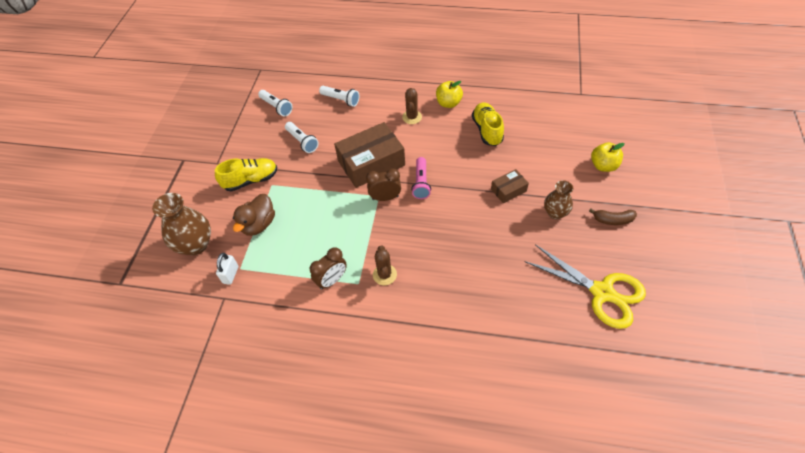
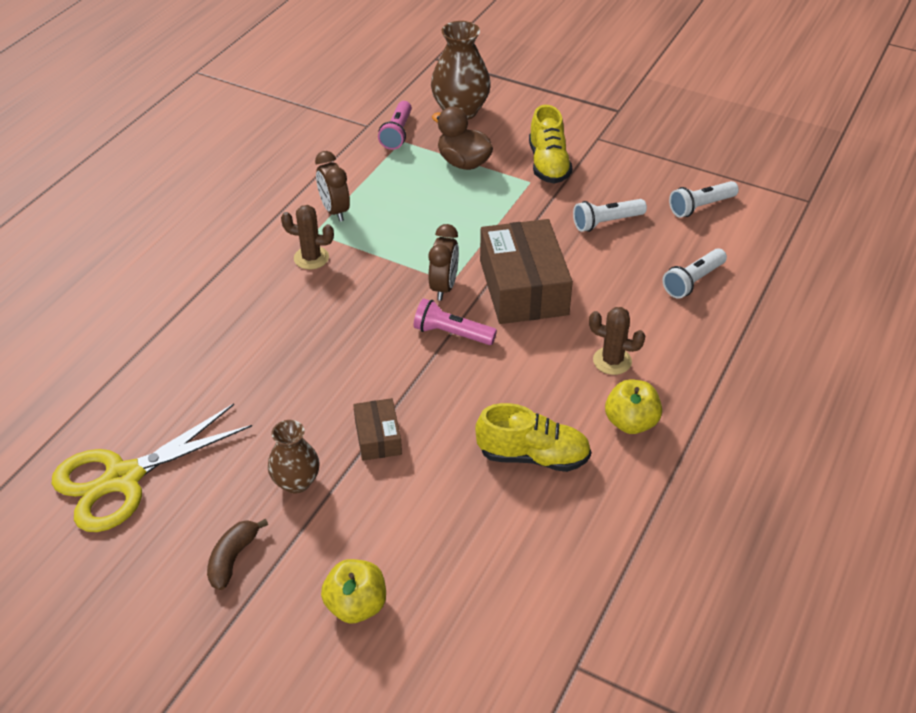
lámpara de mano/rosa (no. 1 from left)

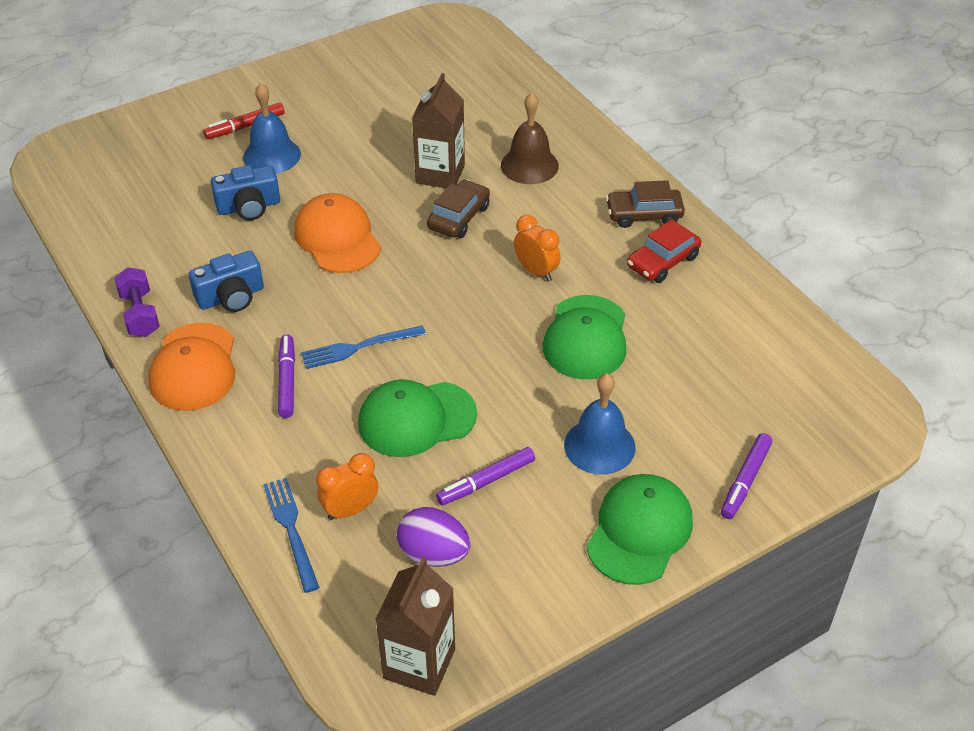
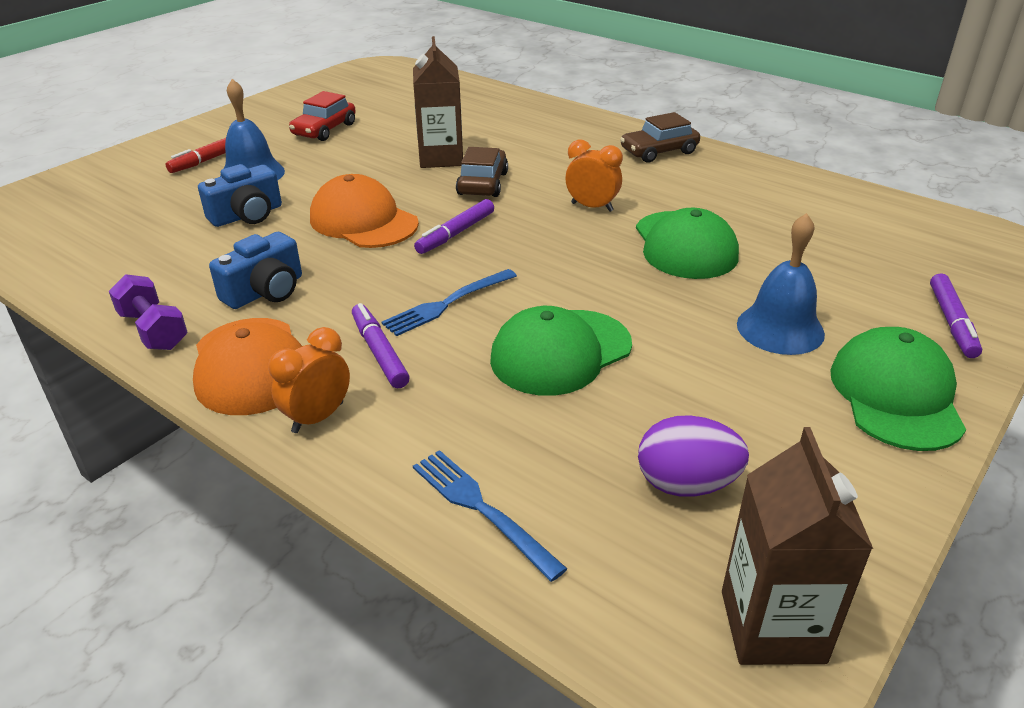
campana/marrón
despertador/naranja (no. 1 from left)
rotulador/morado (no. 2 from left)
coche/rojo

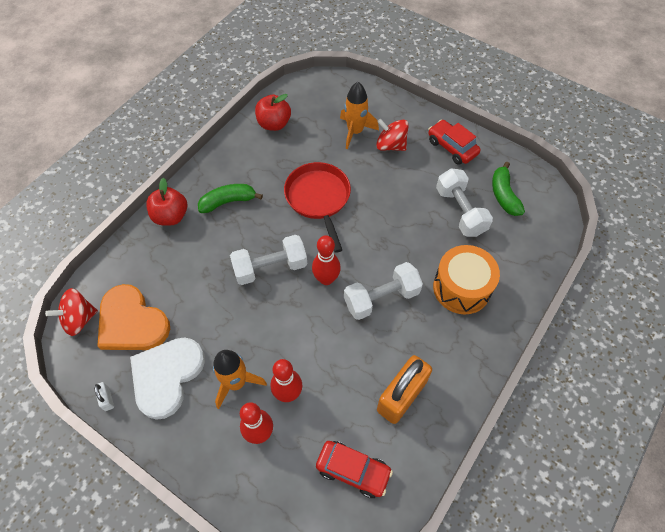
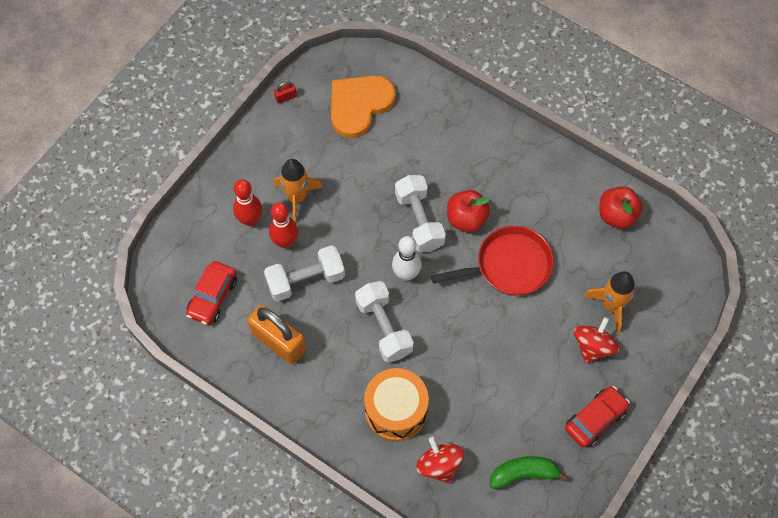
corazón/blanco
plátano/verde (no. 1 from left in the first image)
peonza/rojo (no. 1 from left)
manzana/rojo (no. 1 from left)
mancuerna/blanco (no. 1 from left)
candado/rojo
bolo/blanco

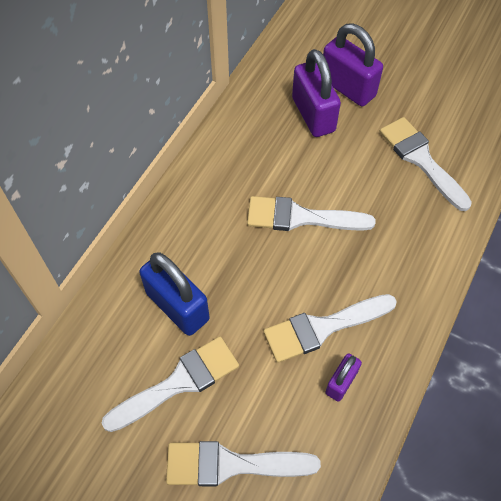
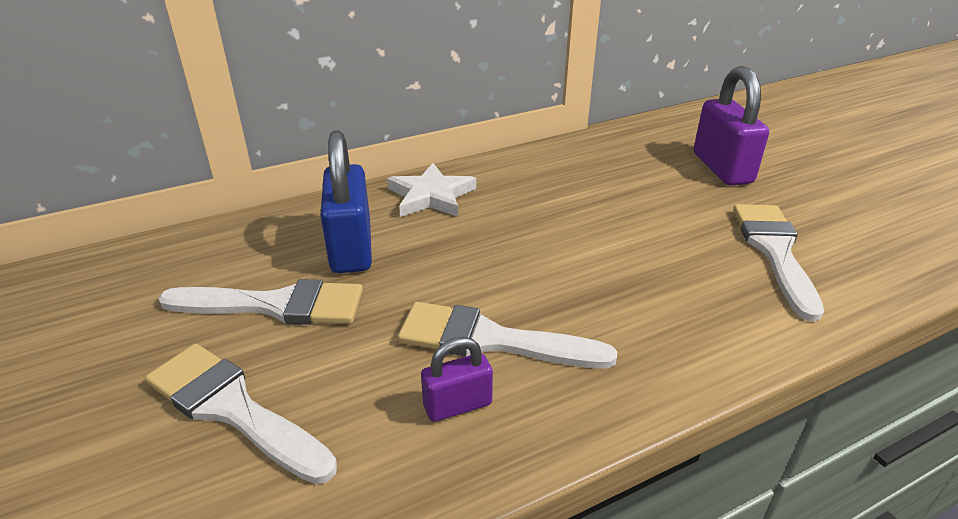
pincel/blanco (no. 3 from left in the first image)
candado/morado (no. 1 from left in the first image)
estrella/blanco

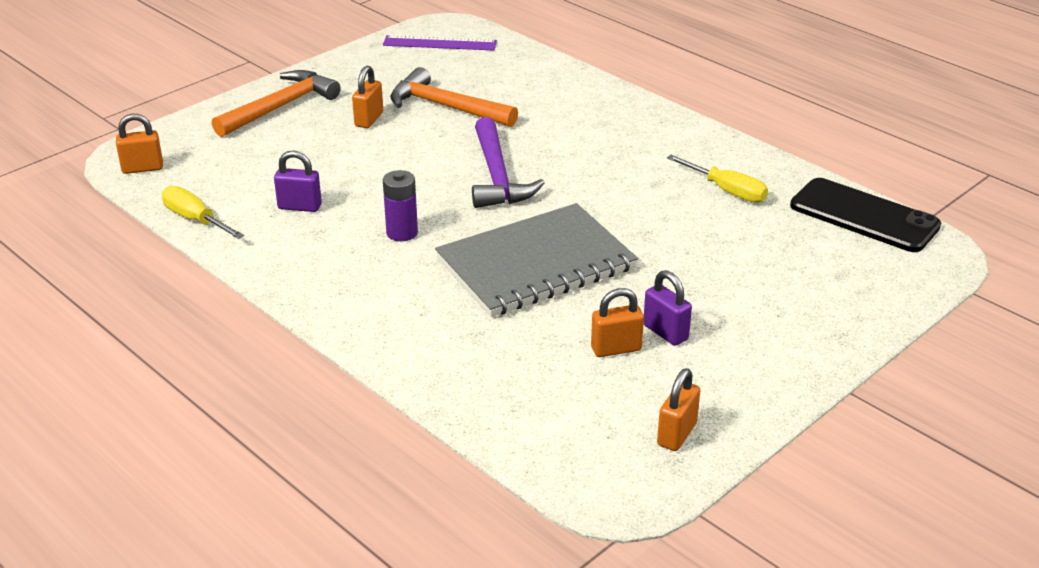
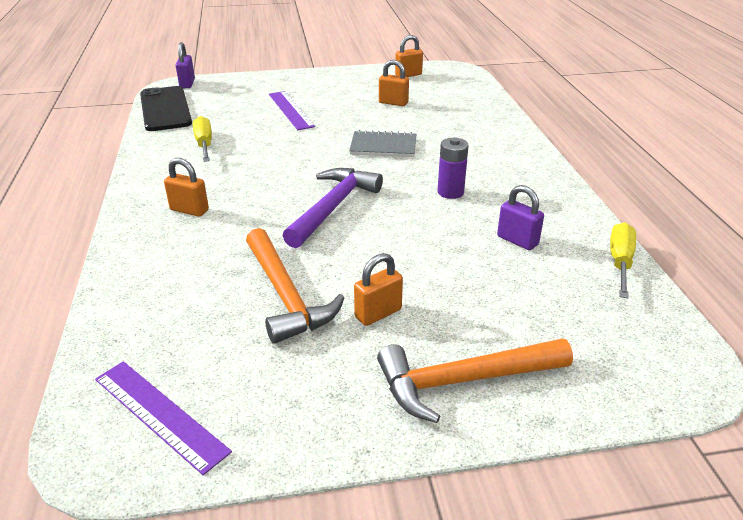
regla/morado (no. 2 from left)
candado/naranja (no. 1 from left)
candado/morado (no. 1 from left)
destornillador/amarillo (no. 2 from left)
cuaderno/gris

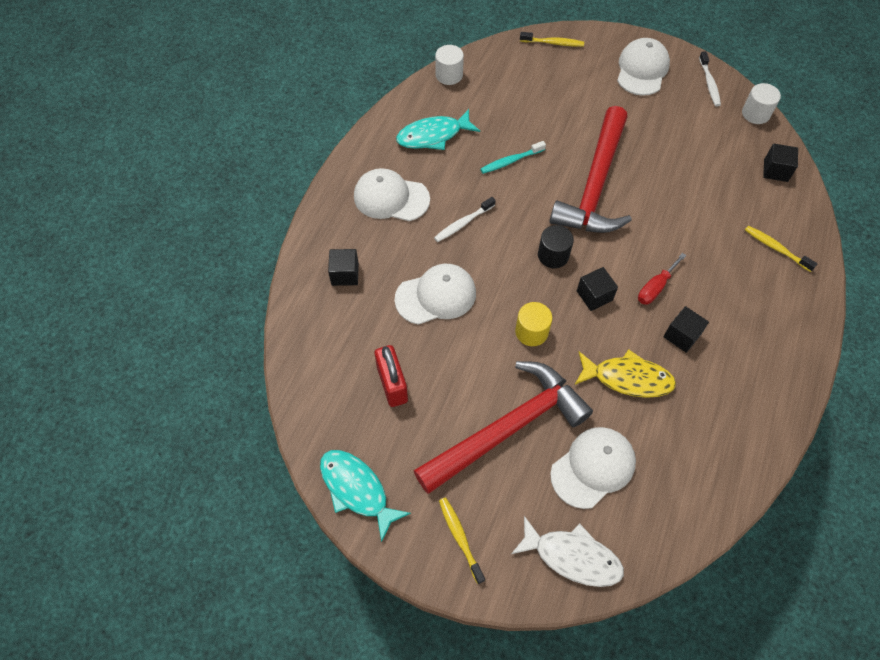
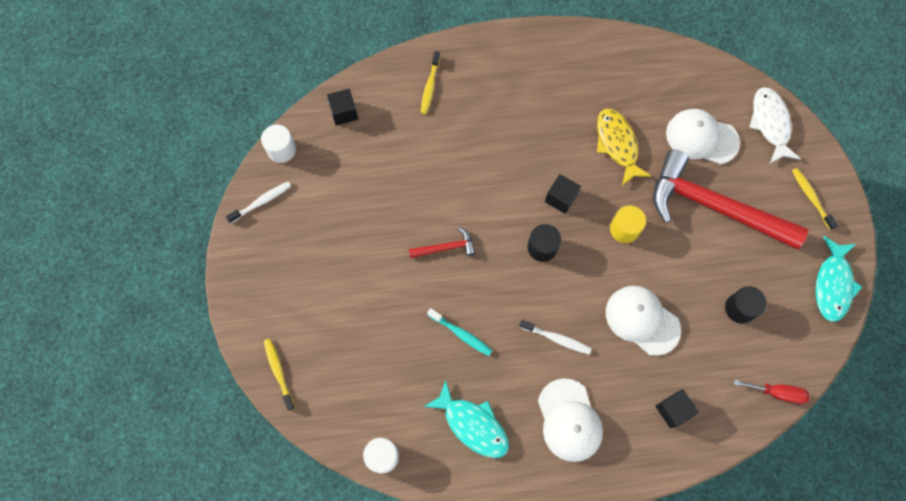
gorra/blanco (no. 4 from left in the first image)
cubo/negro (no. 3 from left in the first image)
destornillador/rojo
cilindro/negro (no. 2 from left)
cepillo de dientes/amarillo (no. 3 from left)
martillo/rojo (no. 1 from left)

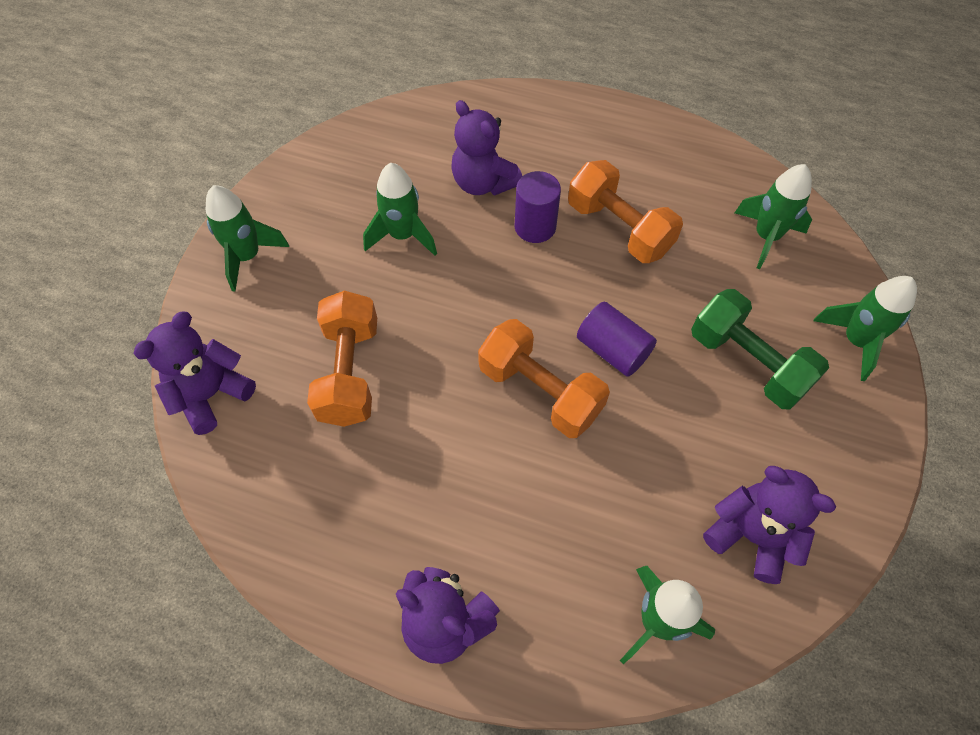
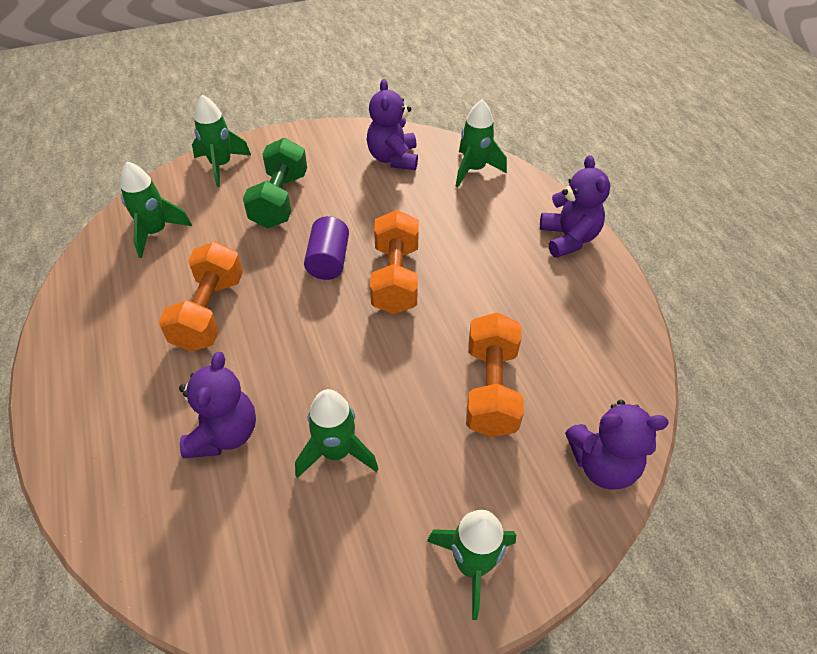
cilindro/morado (no. 1 from left in the first image)
mancuerna/naranja (no. 3 from left)

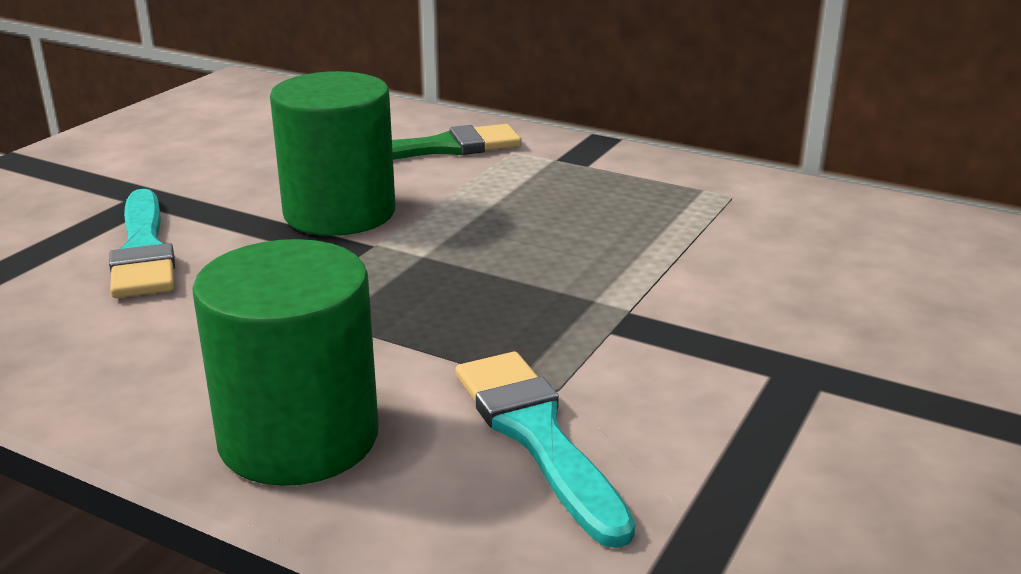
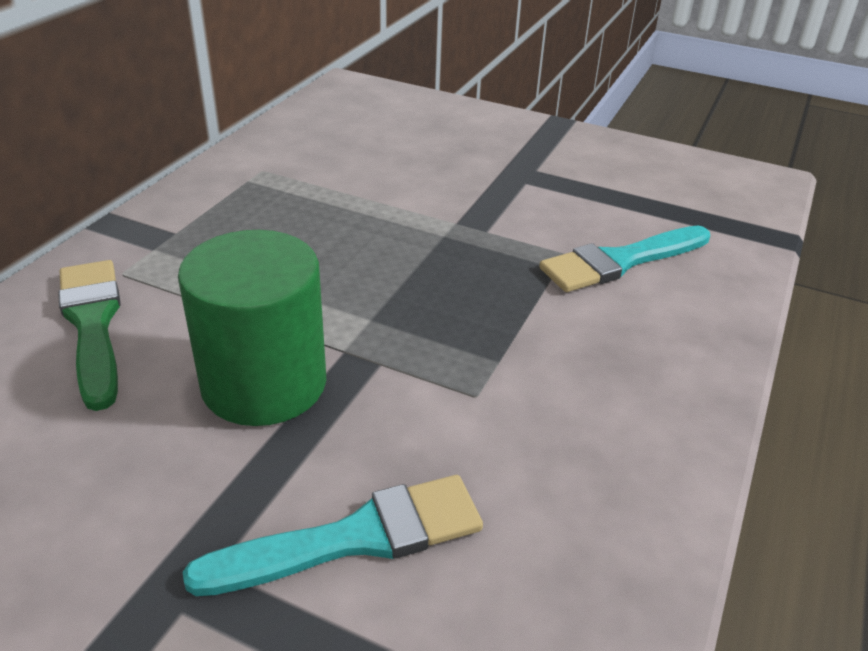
cilindro/verde (no. 1 from left in the first image)

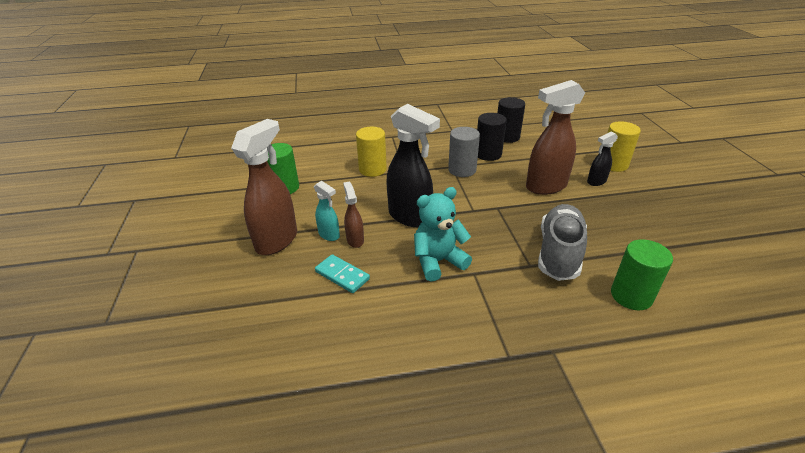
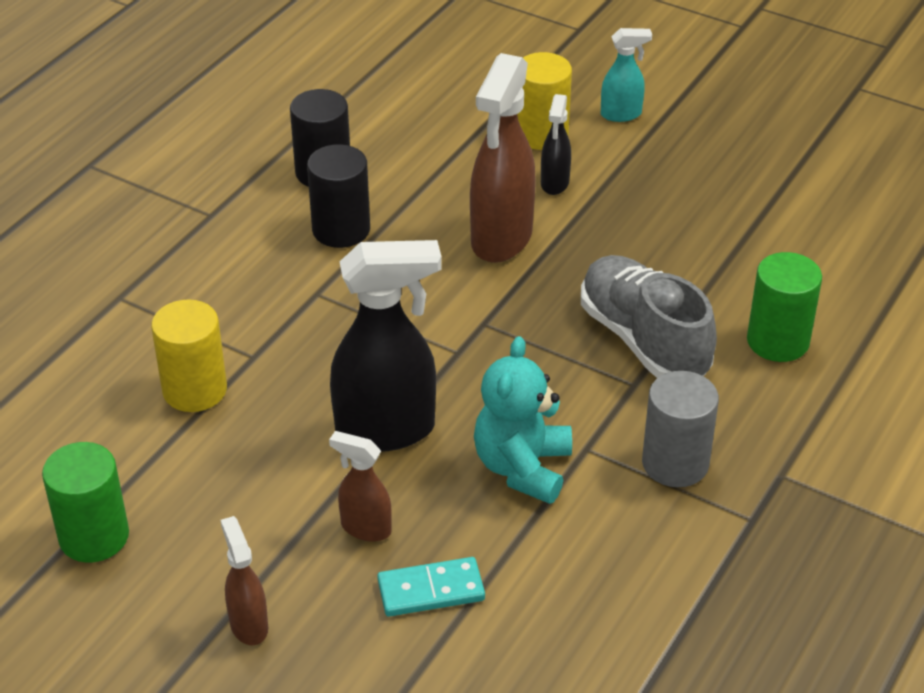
pulverizador/turquesa
cilindro/gris
pulverizador/marrón (no. 1 from left)

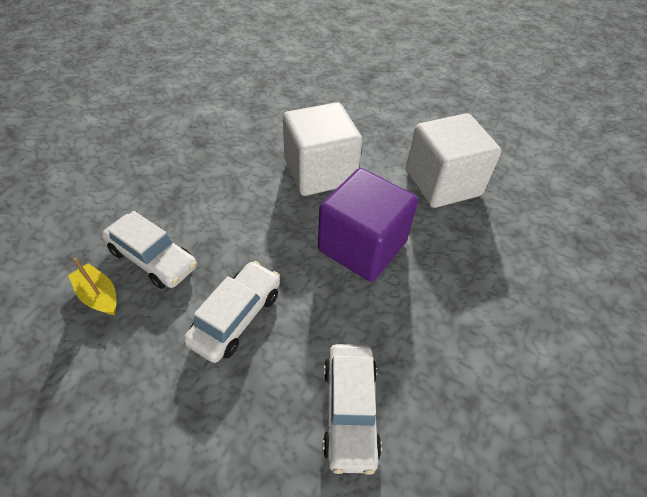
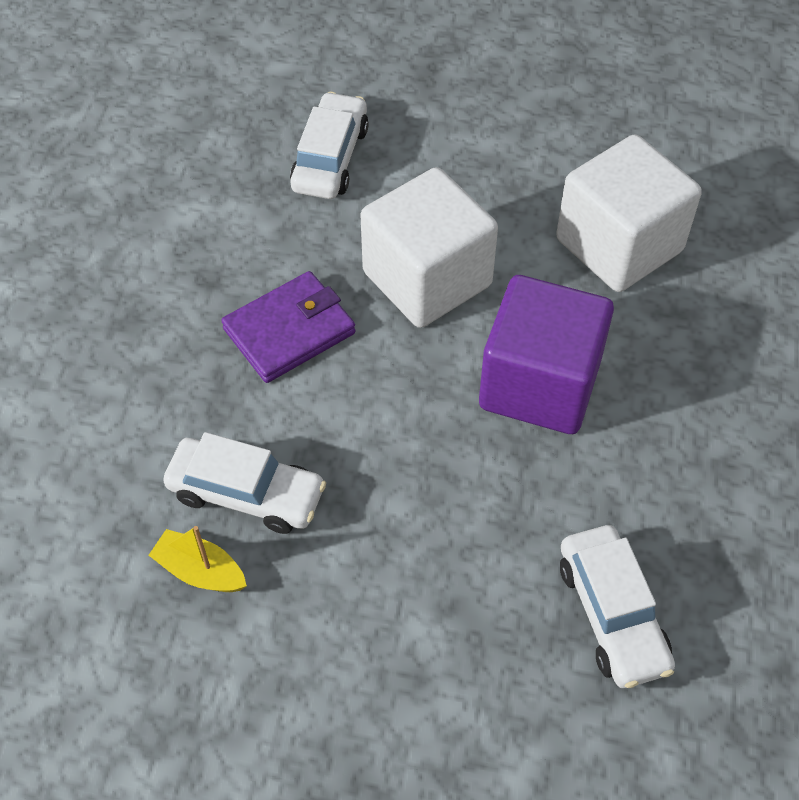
cartera/morado
coche/blanco (no. 2 from left)

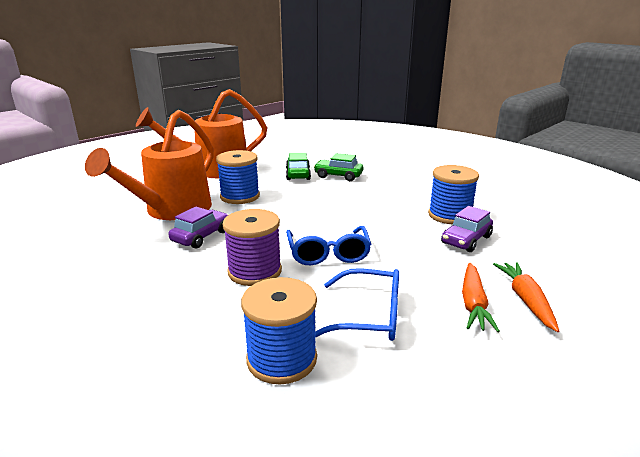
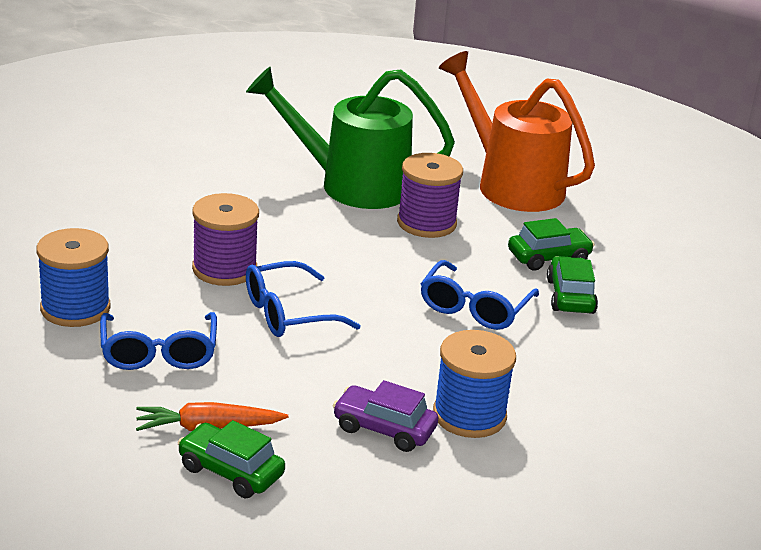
coche/morado (no. 1 from left in the first image)
gafas/azul (no. 3 from left)
coche/verde (no. 1 from left)
regadera/verde
carrete/morado (no. 2 from left)

